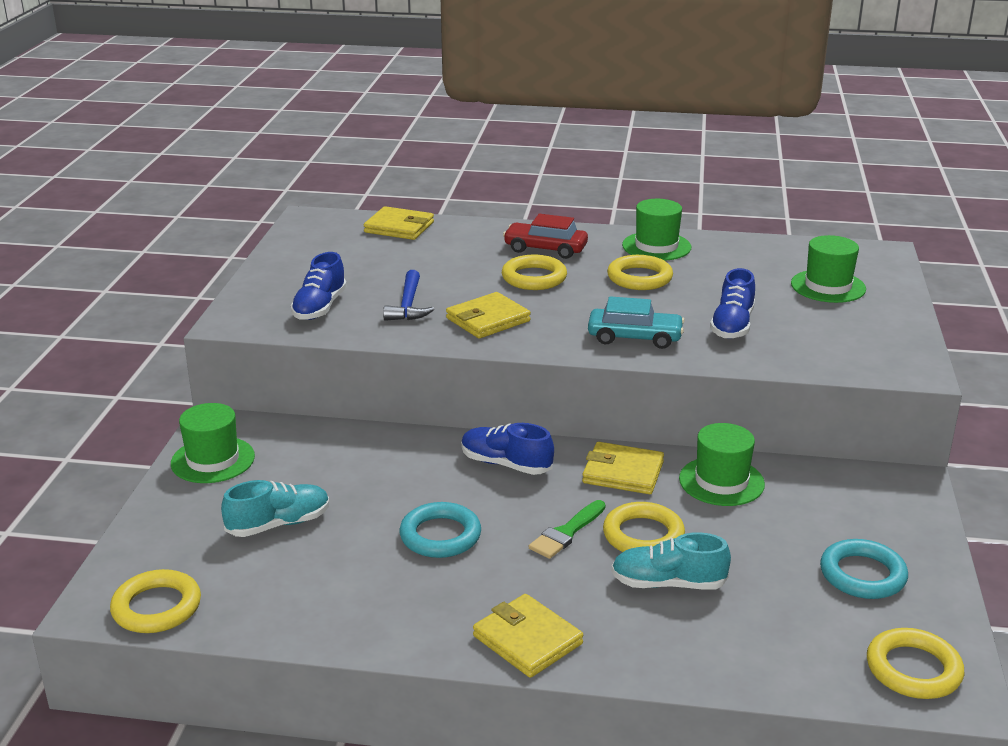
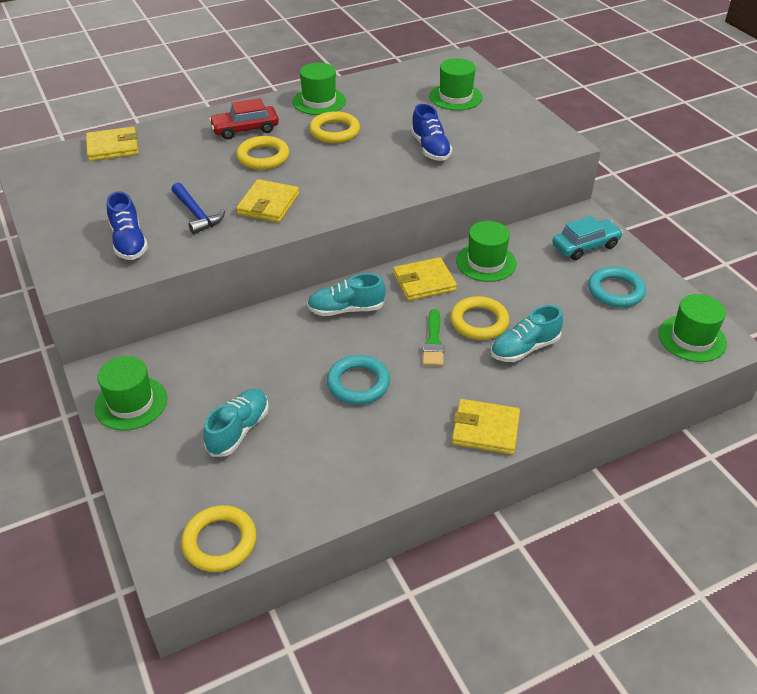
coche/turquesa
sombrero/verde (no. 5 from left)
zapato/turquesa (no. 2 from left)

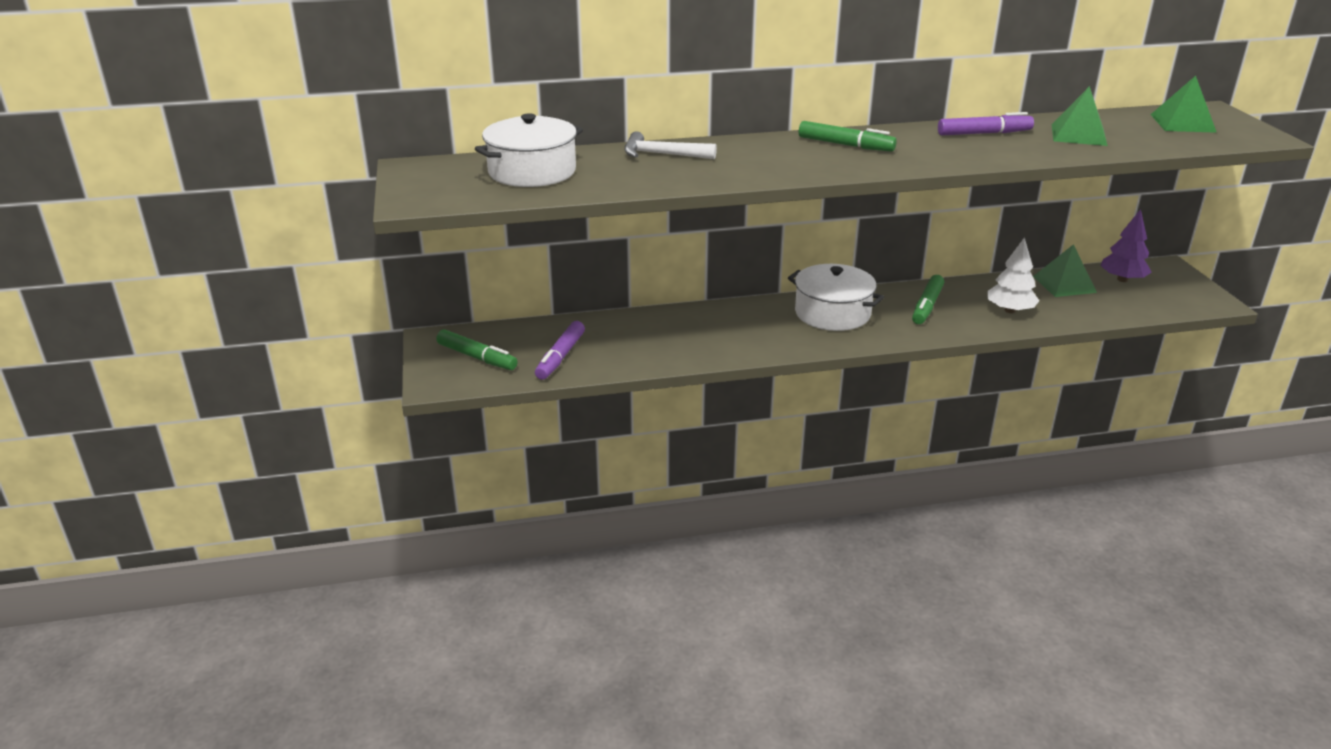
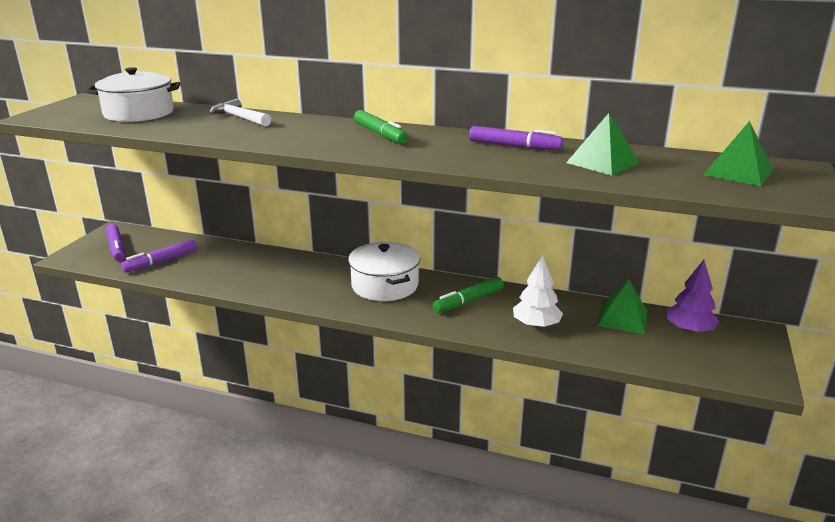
rotulador/morado (no. 1 from left)

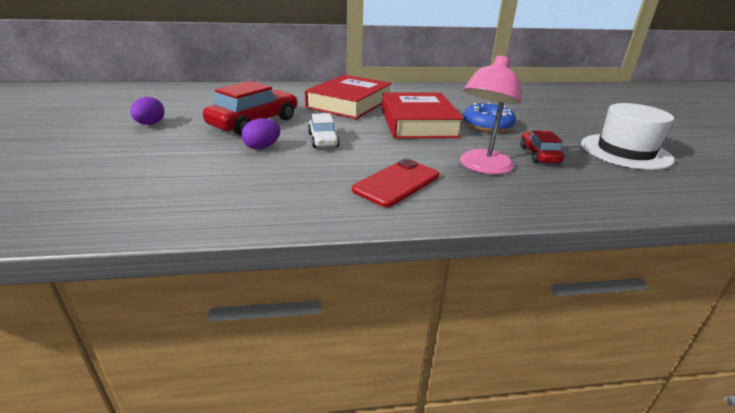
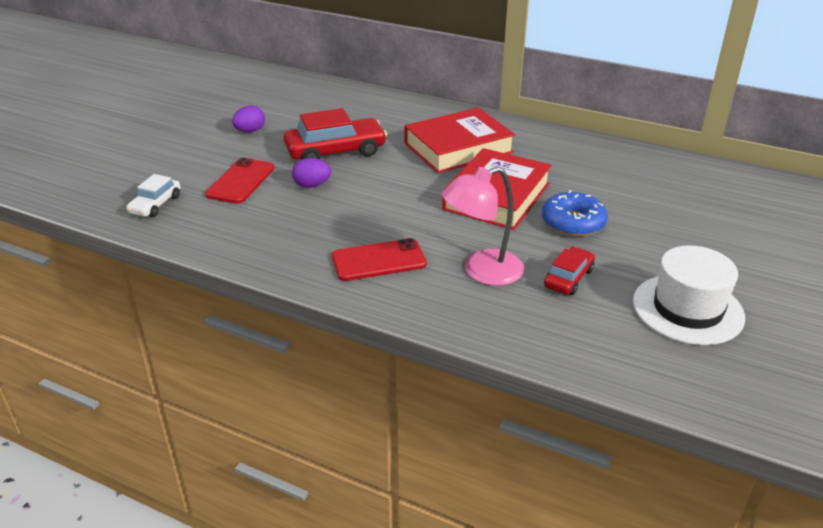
móvil/rojo (no. 1 from left)
coche/blanco

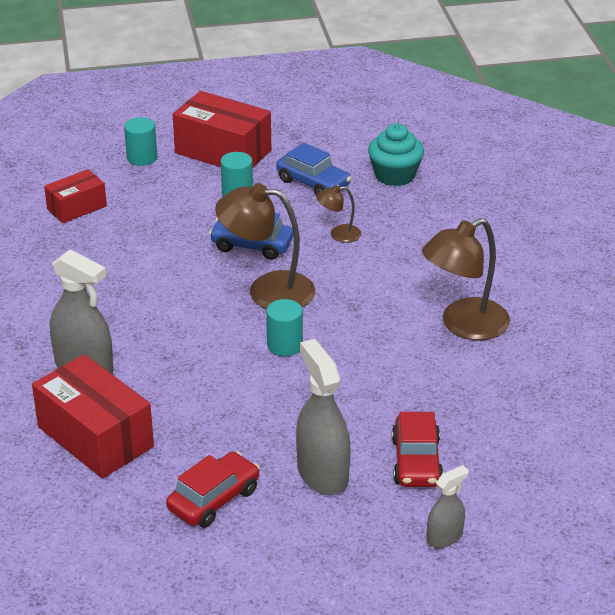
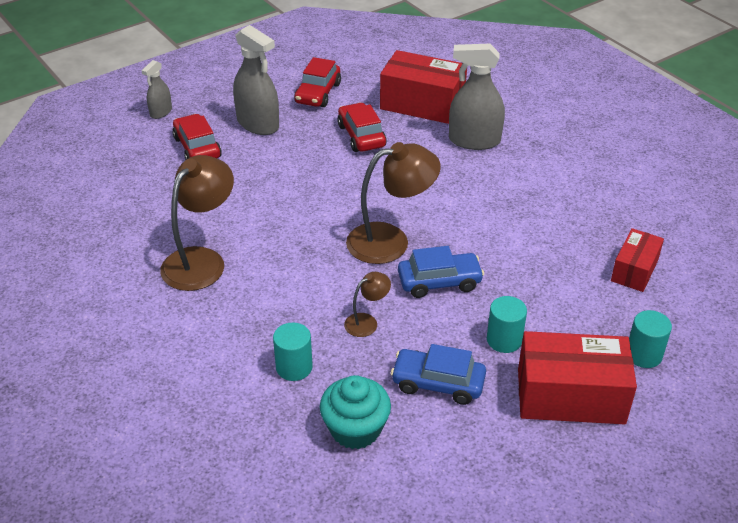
coche/rojo (no. 3 from left)
cilindro/turquesa (no. 1 from left)

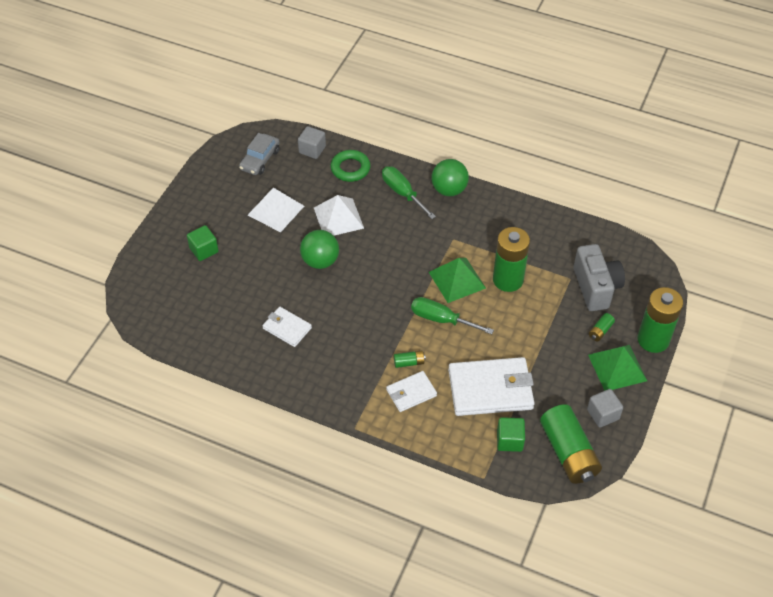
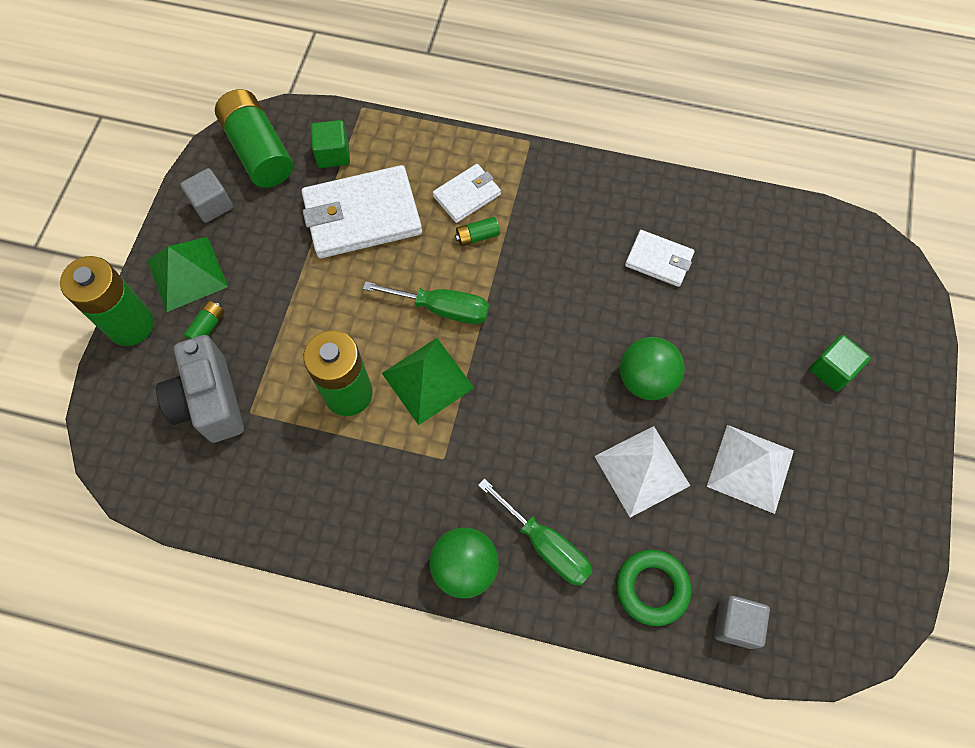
coche/gris

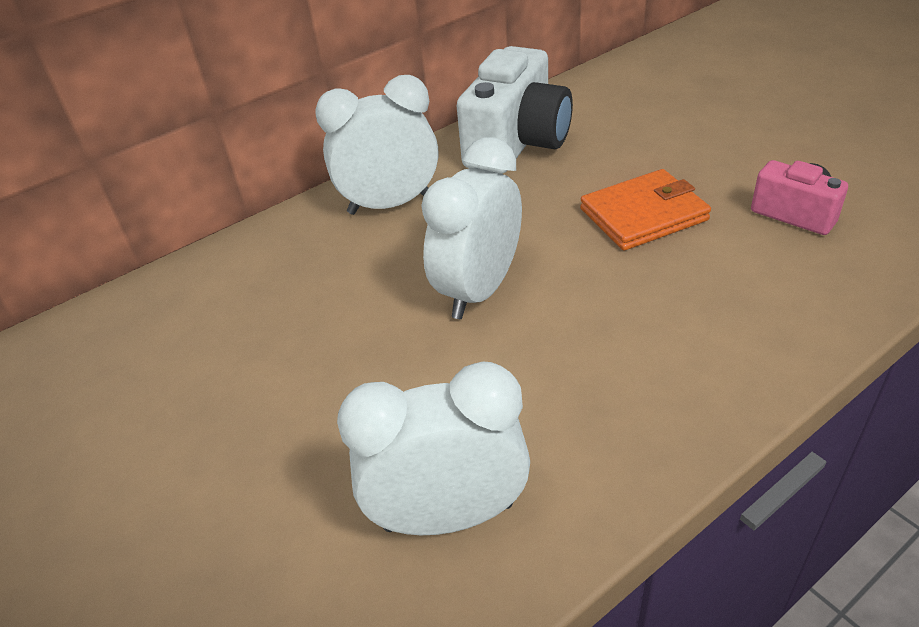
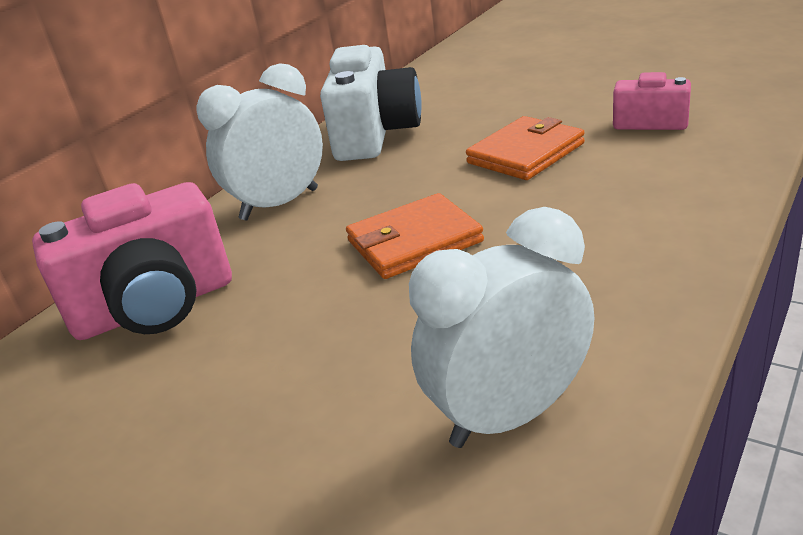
cámara/rosa (no. 1 from left)
cartera/naranja (no. 1 from left)

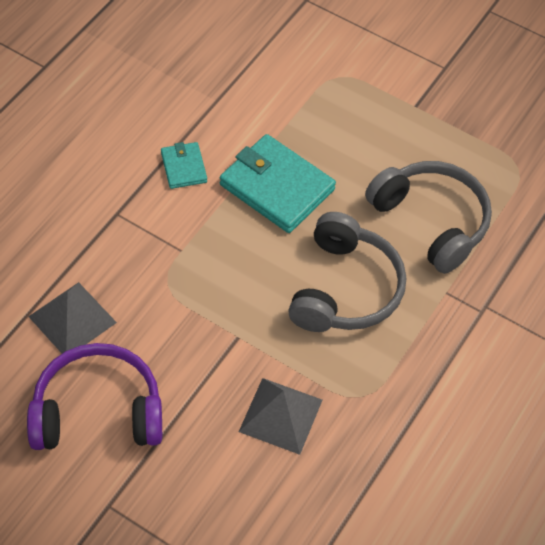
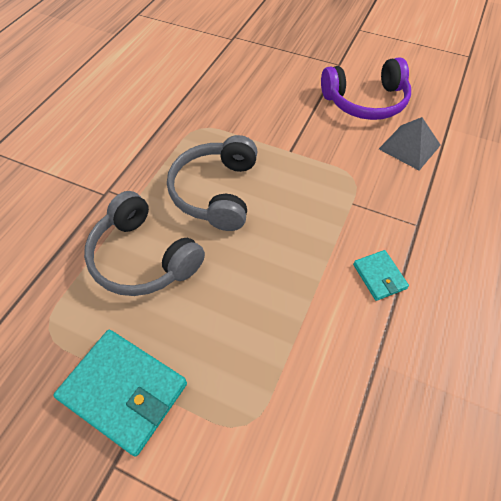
pirámide/gris (no. 2 from left in the first image)
cartera/turquesa (no. 1 from left)

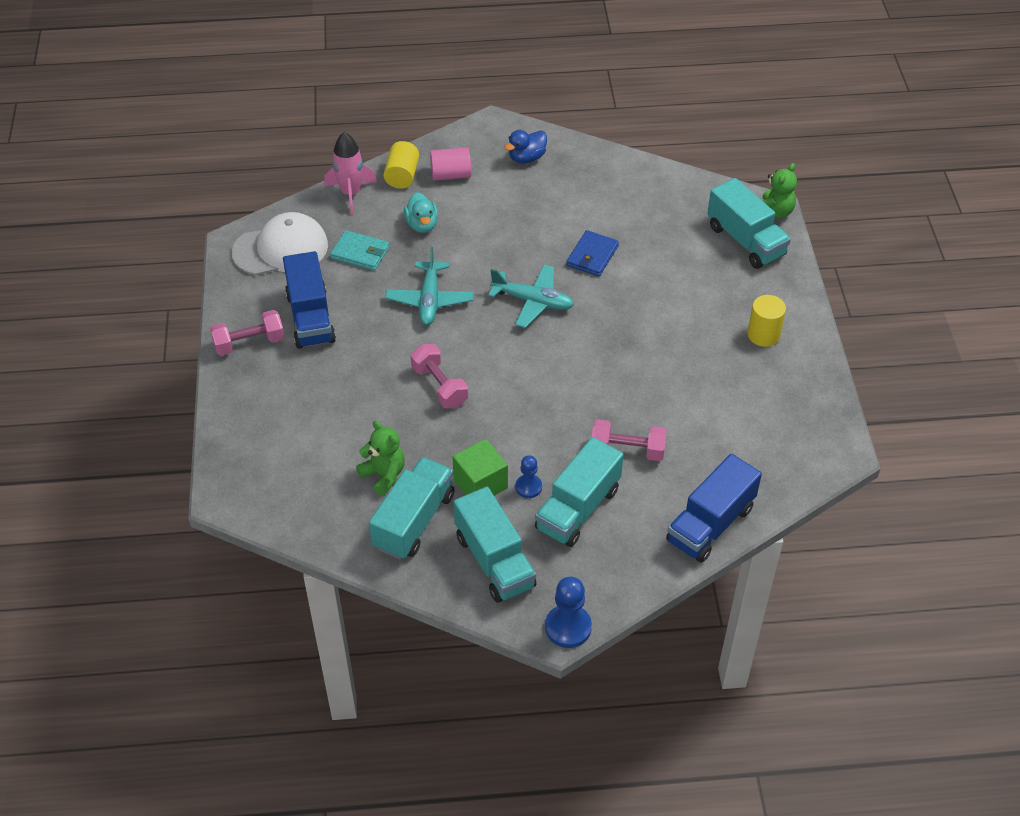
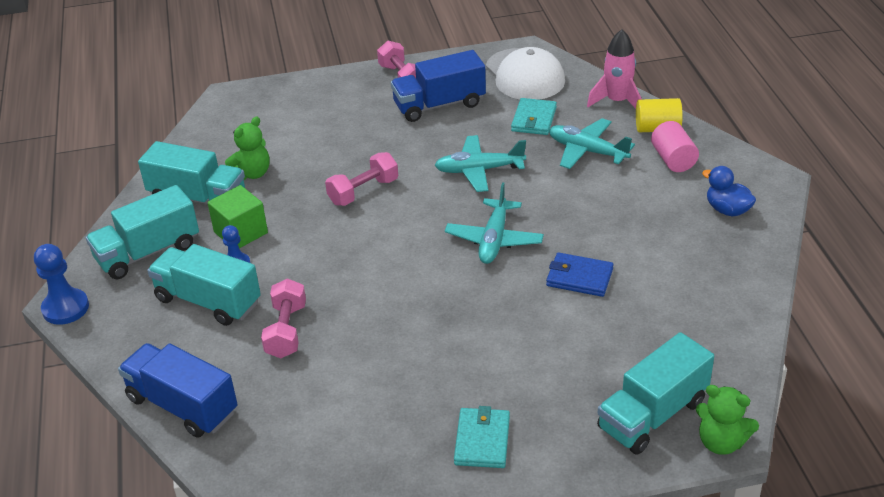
avión/turquesa (no. 3 from left)
cartera/turquesa (no. 1 from left)

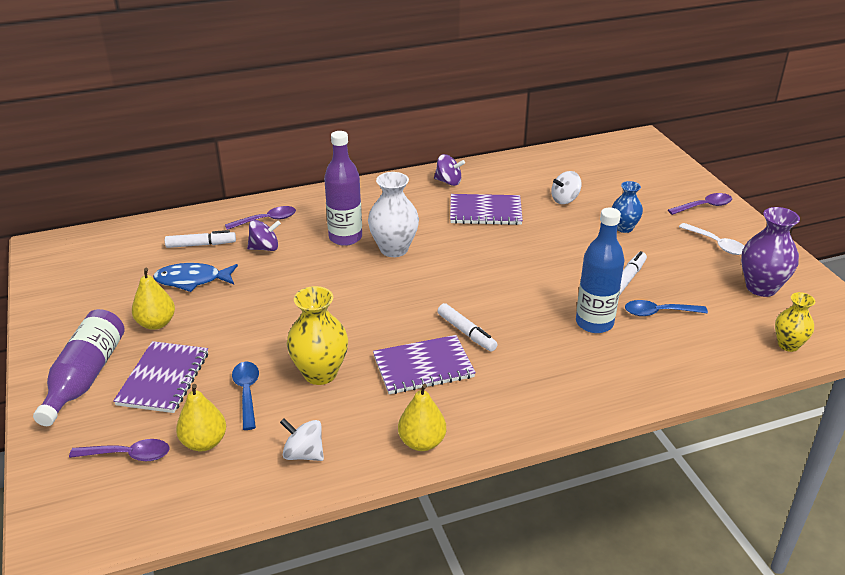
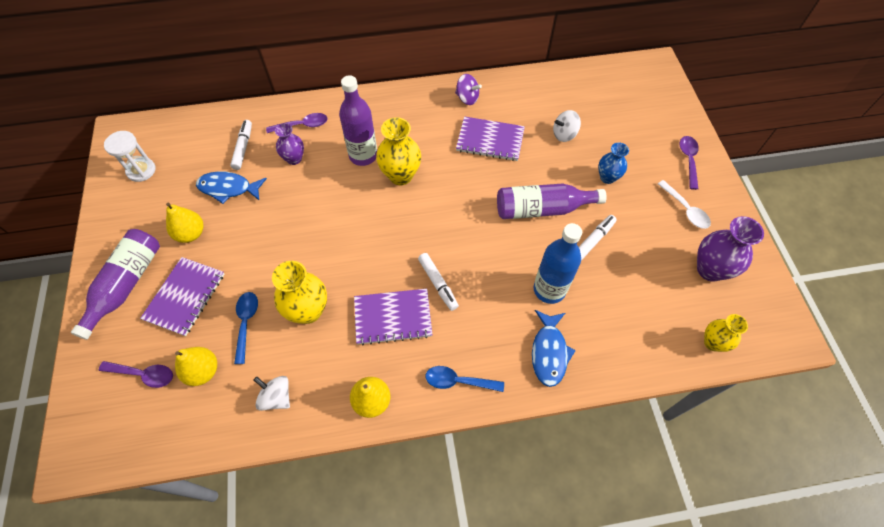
reloj de arena/blanco
botella/morado (no. 3 from left)
pez/azul (no. 2 from left)
cuchara/azul (no. 2 from left)
florero/morado (no. 1 from left)
florero/amarillo (no. 2 from left)
rotulador/blanco (no. 1 from left)
cuchara/morado (no. 3 from left)

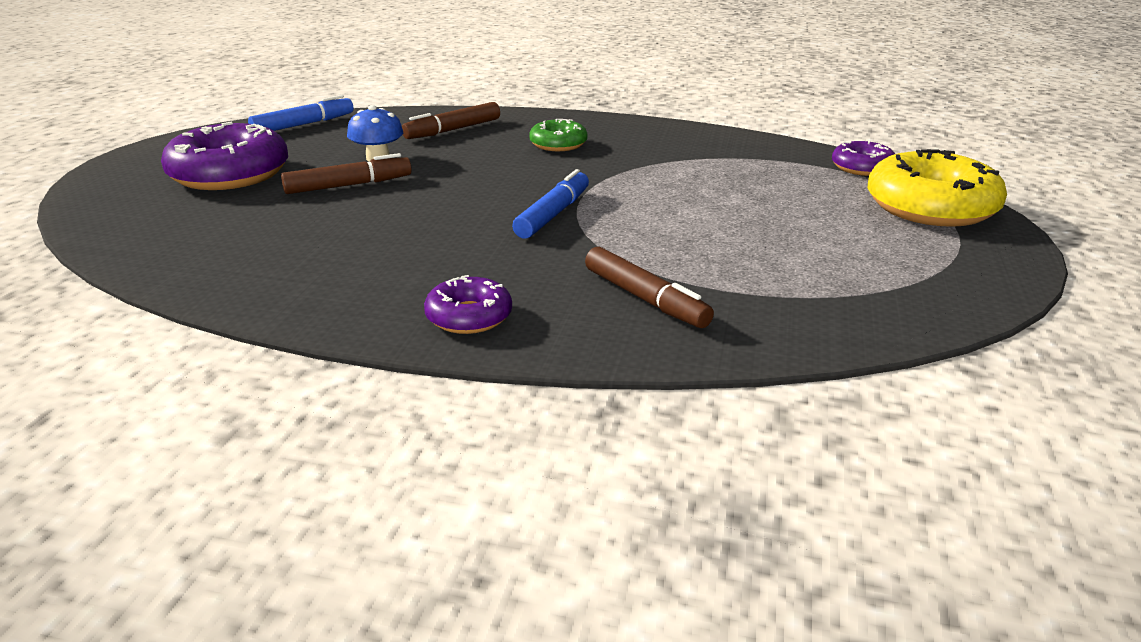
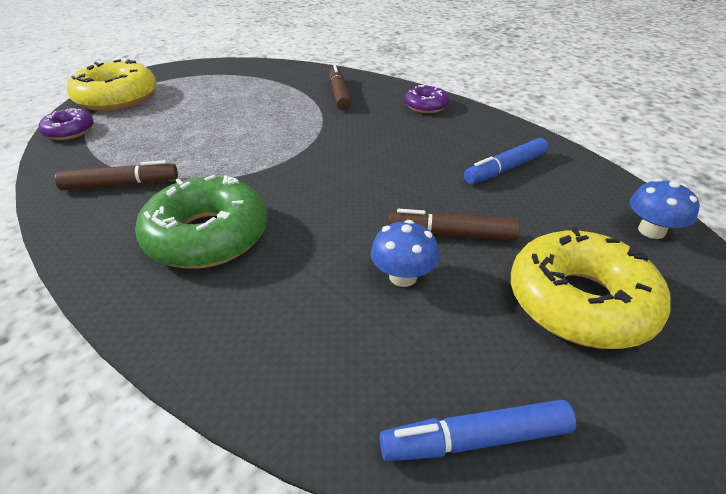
seta/azul (no. 2 from left)
rotulador/marrón (no. 1 from left)
rotulador/azul (no. 2 from left)
rosquilla/amarillo (no. 2 from left)
rosquilla/verde

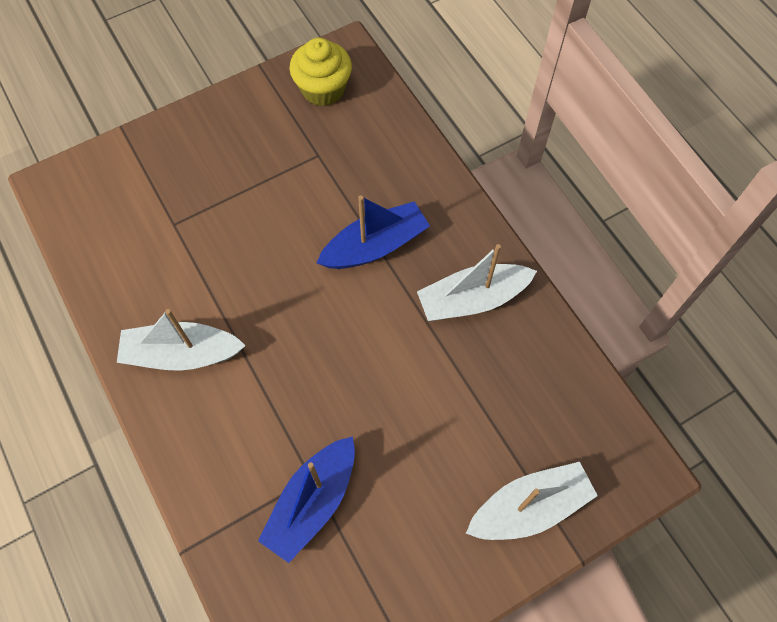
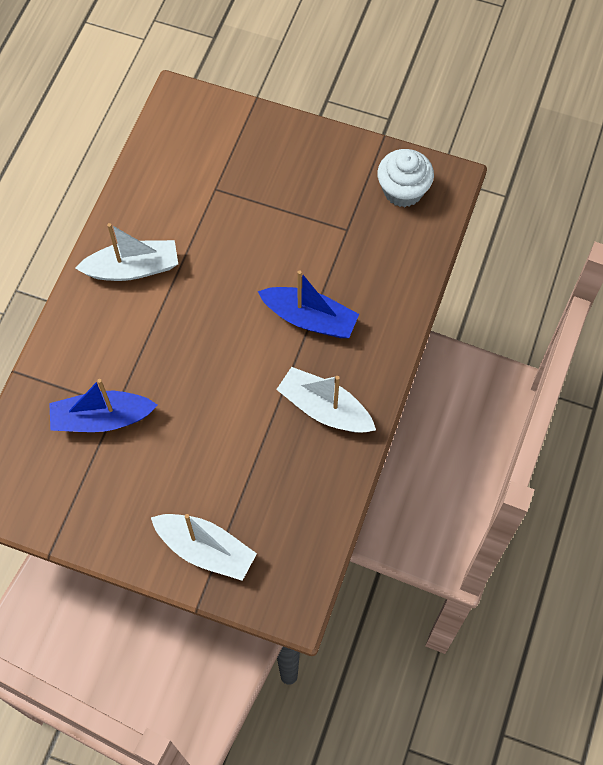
magdalena/blanco
barco/blanco (no. 1 from left)

